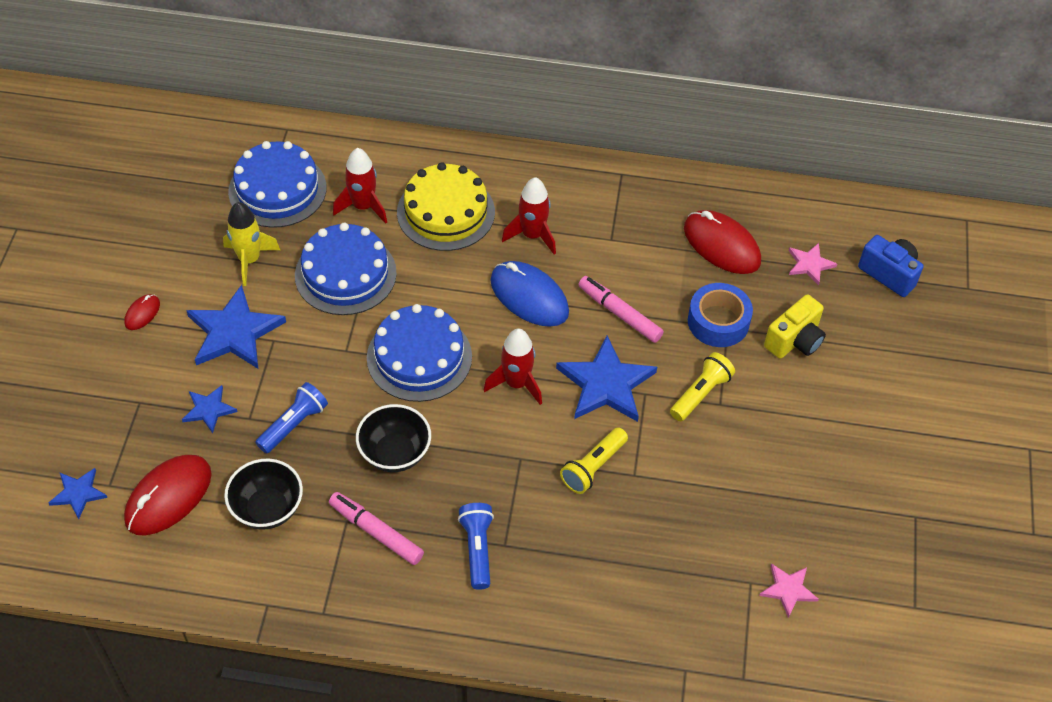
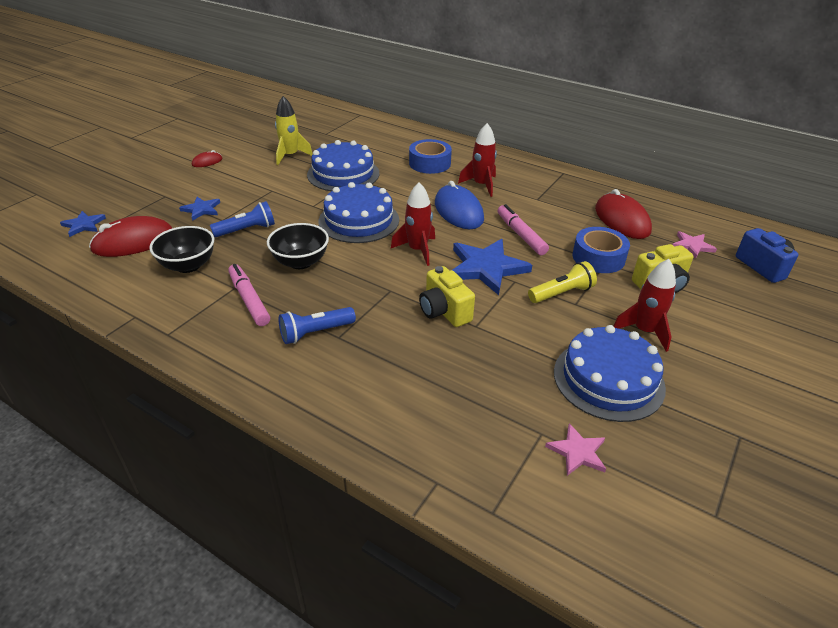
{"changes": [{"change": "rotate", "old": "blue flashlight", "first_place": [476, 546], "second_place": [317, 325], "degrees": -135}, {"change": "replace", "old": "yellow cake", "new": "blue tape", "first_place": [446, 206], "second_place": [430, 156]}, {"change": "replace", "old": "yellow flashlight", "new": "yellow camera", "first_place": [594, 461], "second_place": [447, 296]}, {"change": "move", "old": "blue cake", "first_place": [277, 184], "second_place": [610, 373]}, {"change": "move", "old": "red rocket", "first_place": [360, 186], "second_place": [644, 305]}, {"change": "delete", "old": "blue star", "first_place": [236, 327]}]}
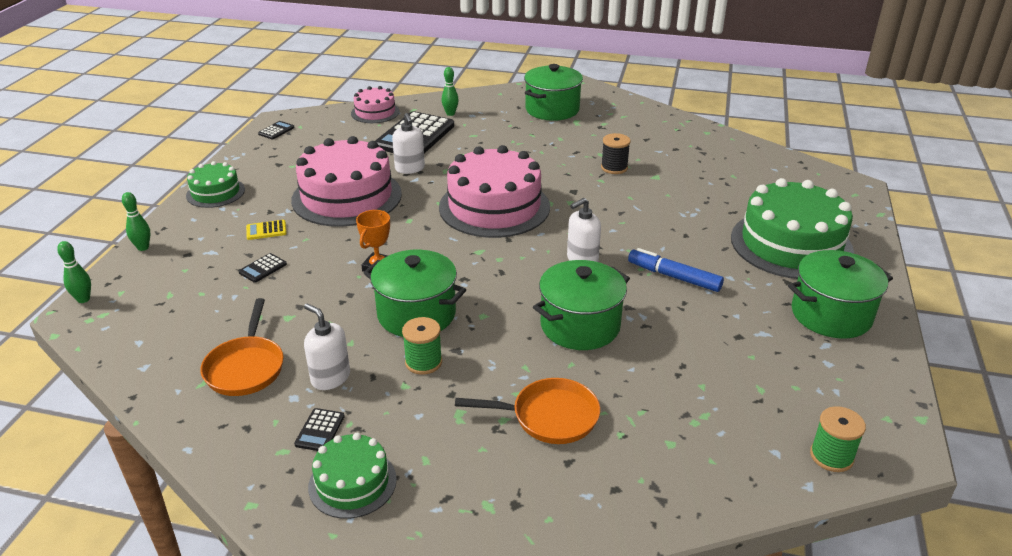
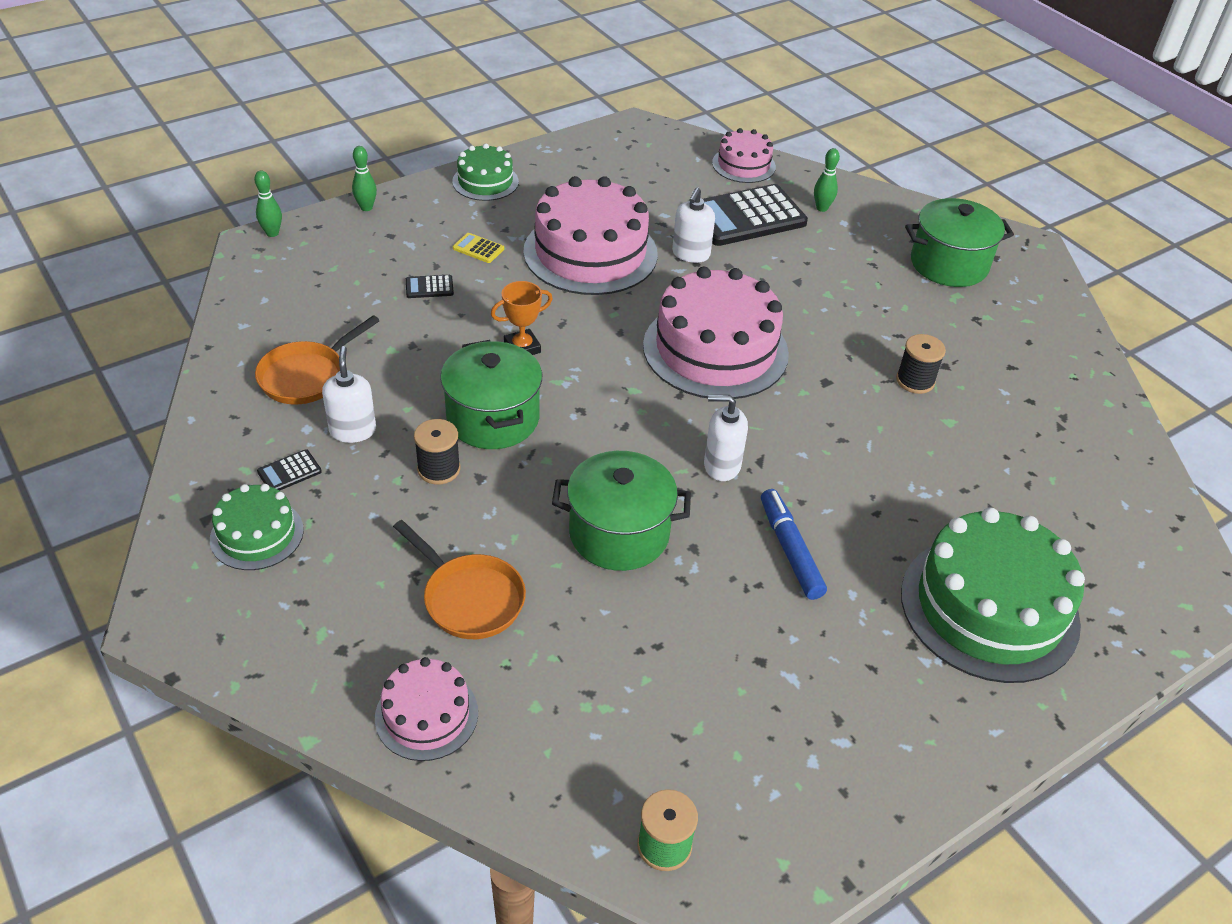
{"changes": [{"change": "insert", "new": "pink cake", "second_place": [426, 709]}, {"change": "recolor", "old": "green spool", "new": "black spool", "first_place": [422, 346], "second_place": [437, 451]}, {"change": "delete", "old": "black calculator", "first_place": [276, 130]}, {"change": "delete", "old": "green pot", "first_place": [840, 294]}]}
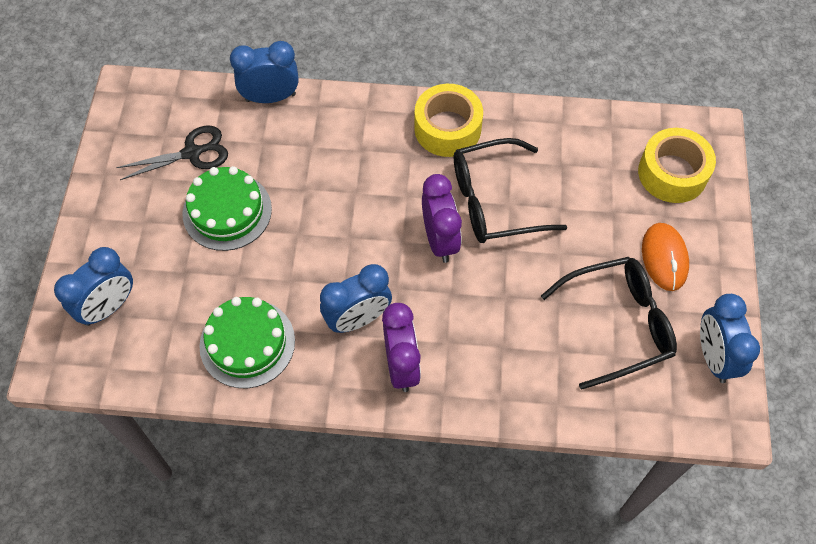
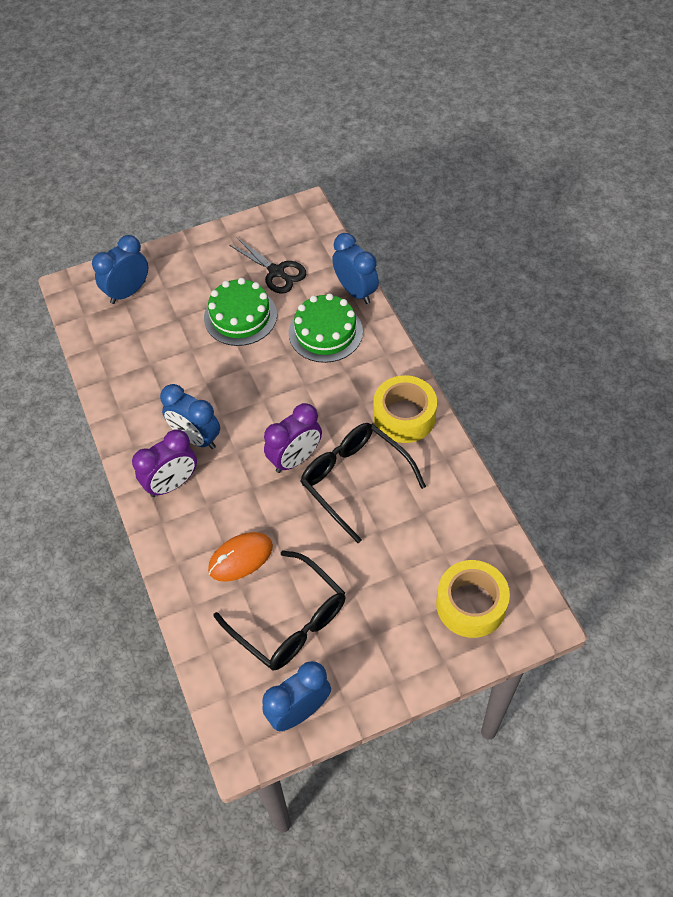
{"changes": [{"change": "rotate", "old": "blue clock", "first_place": [93, 286], "second_place": [120, 269], "degrees": 120}, {"change": "move", "old": "orange mouse", "first_place": [665, 257], "second_place": [240, 557]}, {"change": "move", "old": "green cake", "first_place": [247, 342], "second_place": [326, 328]}]}
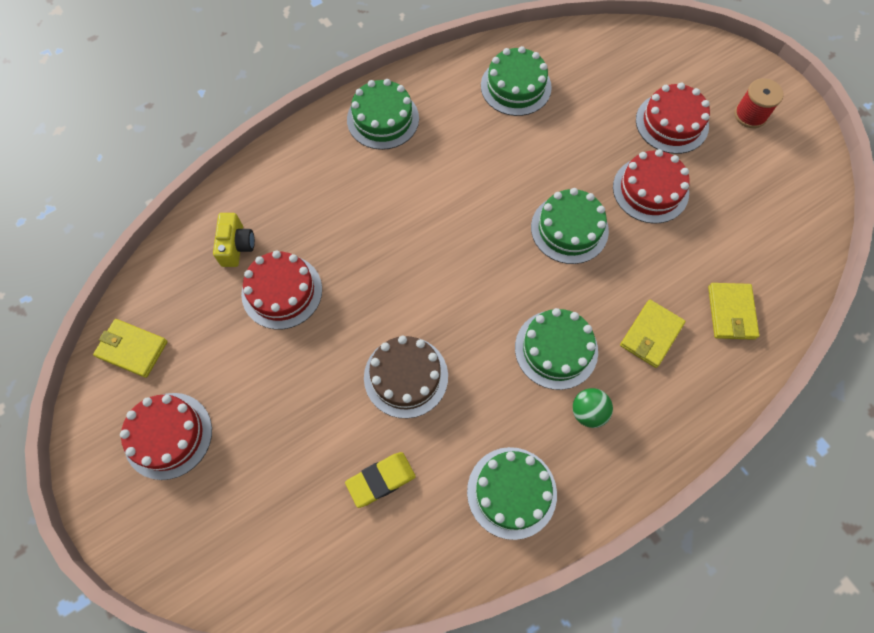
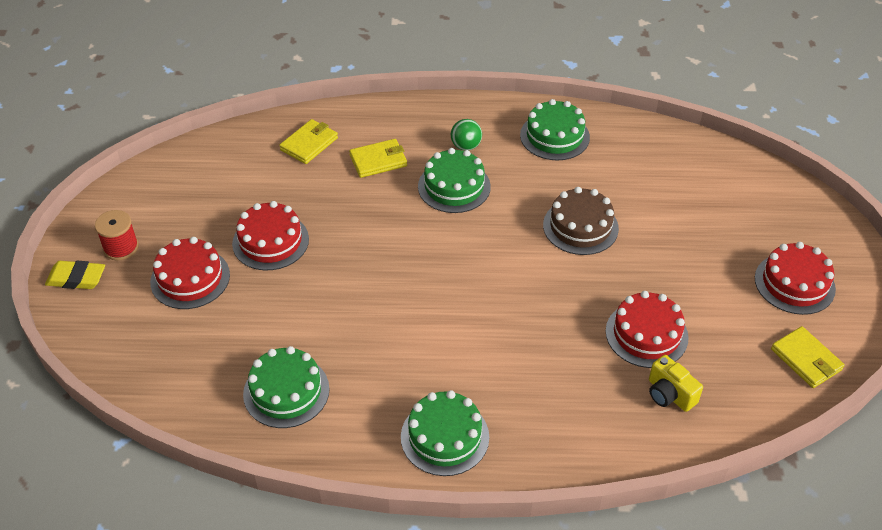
{"changes": [{"change": "move", "old": "yellow eraser", "first_place": [380, 480], "second_place": [75, 275]}, {"change": "rotate", "old": "yellow camera", "first_place": [234, 240], "second_place": [676, 383], "degrees": -75}, {"change": "delete", "old": "green cake", "first_place": [570, 226]}]}
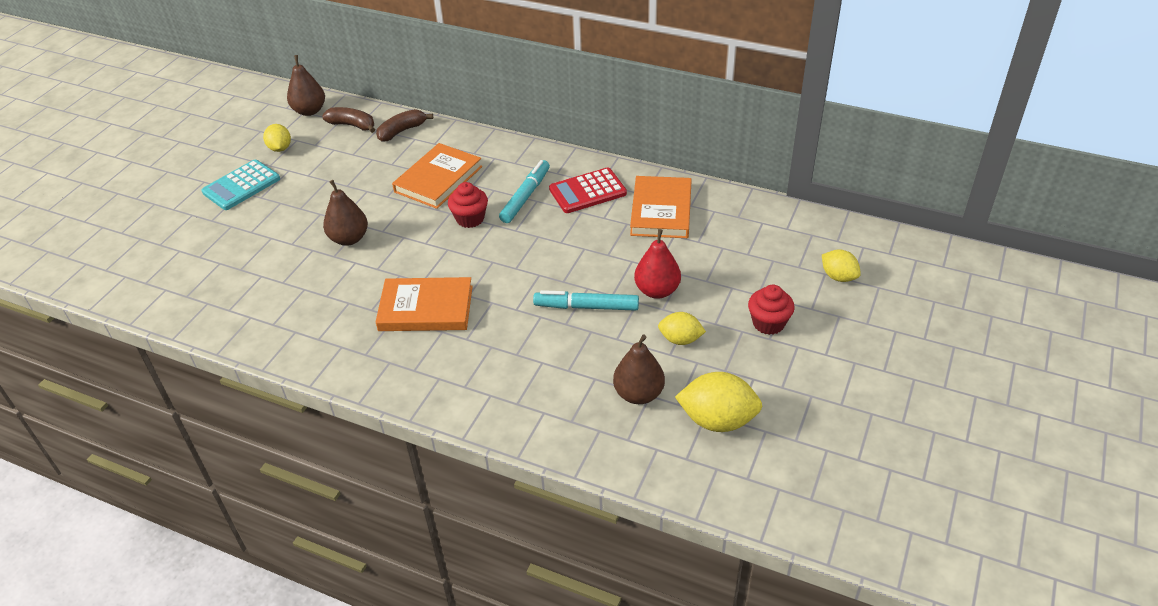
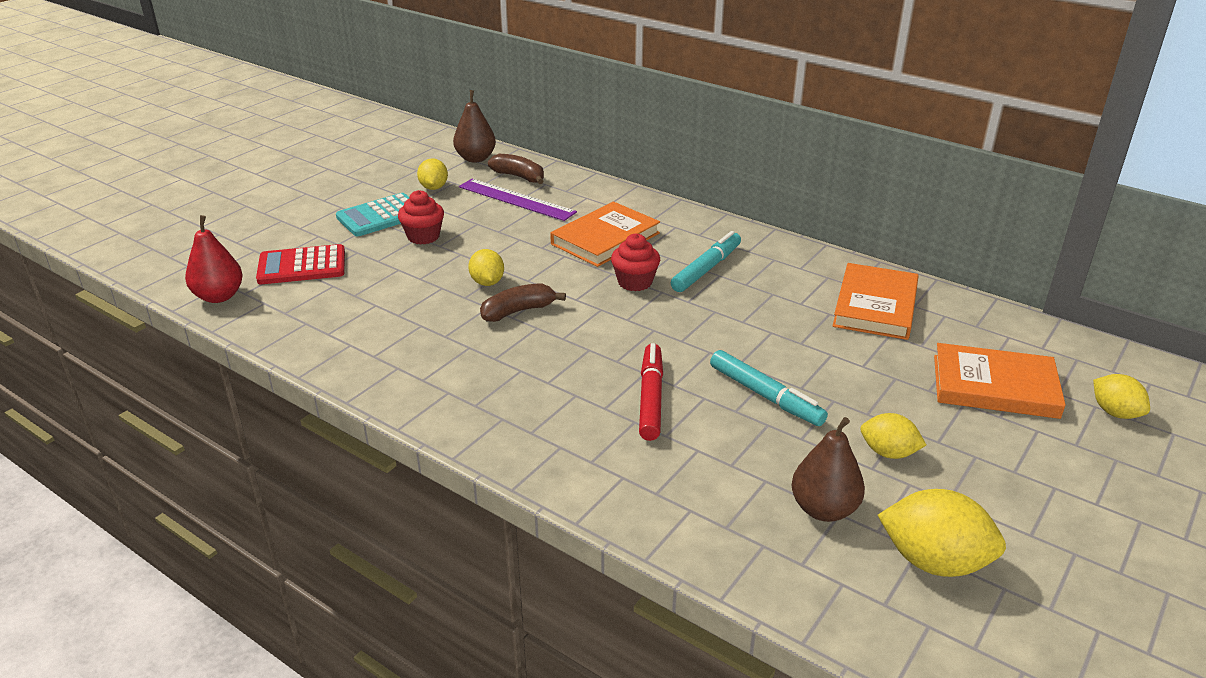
{"changes": [{"change": "move", "old": "red pear", "first_place": [657, 264], "second_place": [214, 259]}, {"change": "move", "old": "red calculator", "first_place": [588, 190], "second_place": [300, 264]}, {"change": "move", "old": "red cupcake", "first_place": [771, 310], "second_place": [421, 217]}, {"change": "insert", "new": "purple ruler", "second_place": [518, 200]}, {"change": "replace", "old": "brown pear", "new": "yellow lemon", "first_place": [345, 213], "second_place": [486, 267]}, {"change": "move", "old": "brown banana", "first_place": [404, 125], "second_place": [523, 302]}, {"change": "insert", "new": "red marker", "second_place": [651, 392]}, {"change": "rotate", "old": "turquoise marker", "first_place": [586, 300], "second_place": [769, 388], "degrees": -150}, {"change": "move", "old": "orange book", "first_place": [424, 304], "second_place": [1000, 381]}]}
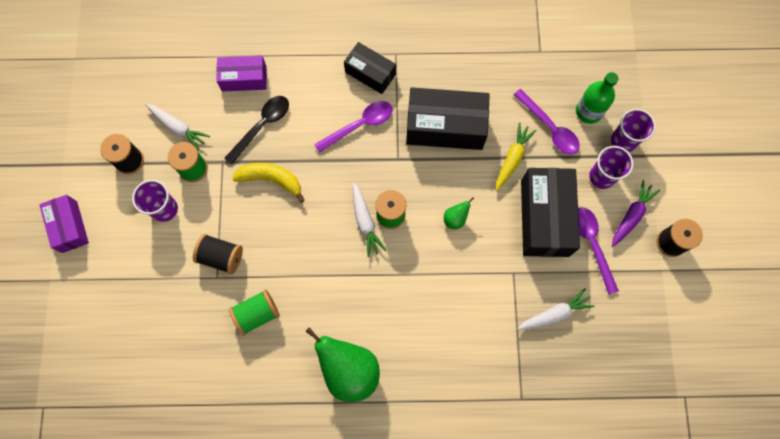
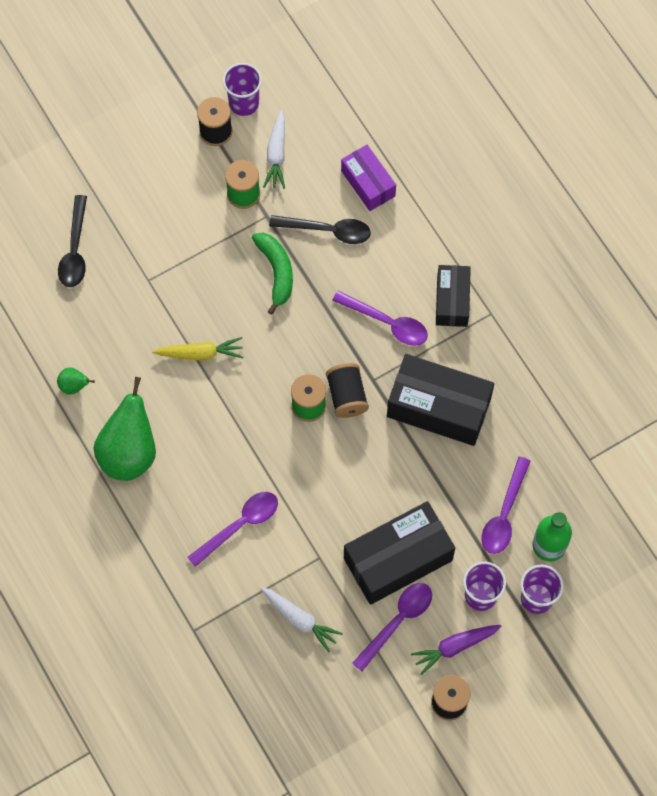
{"changes": [{"change": "move", "old": "green pear", "first_place": [459, 213], "second_place": [76, 381]}, {"change": "insert", "new": "black spoon", "second_place": [72, 241]}, {"change": "move", "old": "yellow carrot", "first_place": [516, 156], "second_place": [198, 348]}, {"change": "insert", "new": "purple spoon", "second_place": [232, 529]}, {"change": "move", "old": "purple cup", "first_place": [155, 201], "second_place": [242, 89]}, {"change": "recolor", "old": "yellow banana", "new": "green banana", "first_place": [268, 183], "second_place": [272, 274]}, {"change": "move", "old": "black spool", "first_place": [218, 254], "second_place": [347, 390]}, {"change": "rotate", "old": "black box", "first_place": [448, 118], "second_place": [440, 400], "degrees": -45}, {"change": "rotate", "old": "purple carrot", "first_place": [636, 213], "second_place": [456, 650], "degrees": 150}, {"change": "delete", "old": "purple box", "first_place": [64, 224]}, {"change": "delete", "old": "green spool", "first_place": [254, 312]}, {"change": "delete", "old": "white carrot", "first_place": [370, 220]}]}
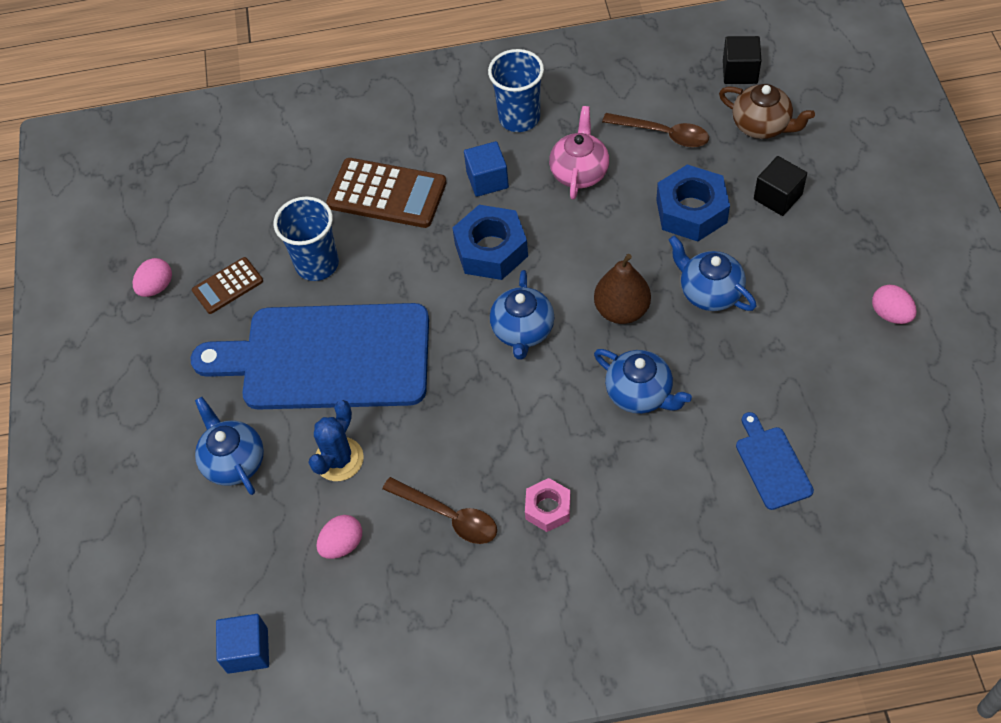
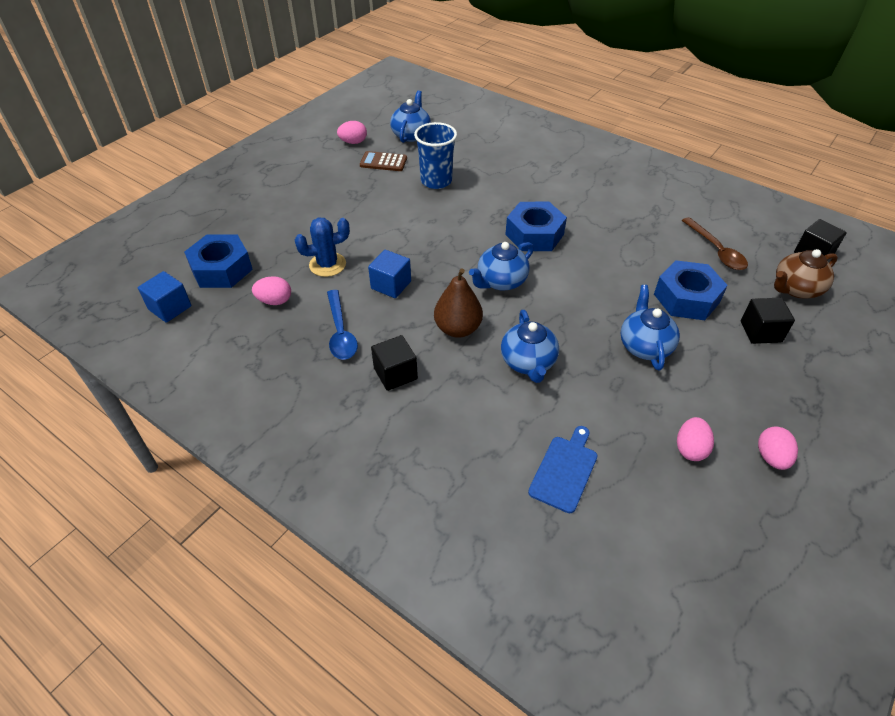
{"changes": [{"change": "insert", "new": "blue nut", "second_place": [218, 261]}, {"change": "recolor", "old": "brown spoon", "new": "blue spoon", "first_place": [440, 510], "second_place": [342, 324]}, {"change": "move", "old": "blue cube", "first_place": [486, 169], "second_place": [389, 274]}, {"change": "replace", "old": "pink nut", "new": "black cube", "first_place": [548, 505], "second_place": [394, 363]}, {"change": "move", "old": "blue teapot", "first_place": [229, 446], "second_place": [410, 116]}, {"change": "move", "old": "brown pear", "first_place": [622, 289], "second_place": [458, 303]}, {"change": "insert", "new": "pink egg", "second_place": [695, 439]}, {"change": "rotate", "old": "brown teapot", "first_place": [767, 111], "second_place": [806, 273], "degrees": 75}, {"change": "delete", "old": "blue cutting board", "first_place": [310, 356]}, {"change": "delete", "old": "brown calculator", "first_place": [386, 193]}, {"change": "delete", "old": "blue cup", "first_place": [516, 90]}, {"change": "delete", "old": "pink teapot", "first_place": [579, 153]}]}
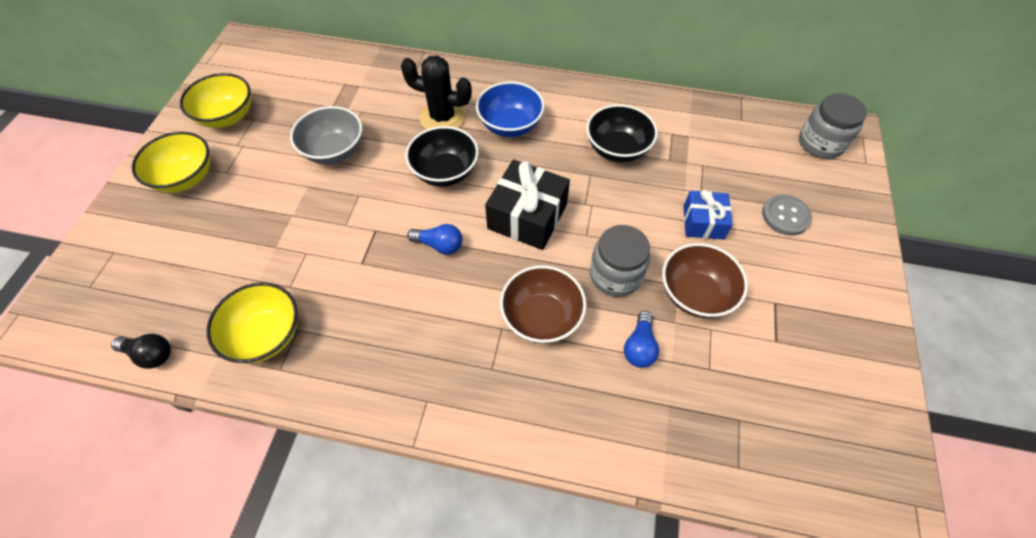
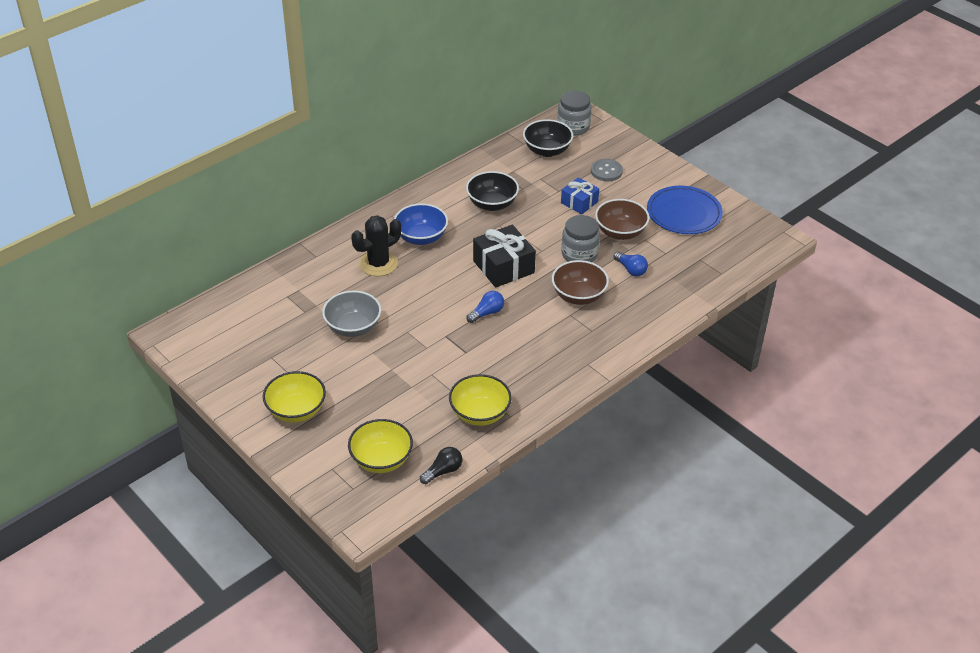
{"changes": [{"change": "move", "old": "yellow bowl", "first_place": [215, 100], "second_place": [380, 446]}, {"change": "move", "old": "black bowl", "first_place": [442, 156], "second_place": [548, 138]}, {"change": "insert", "new": "blue plate", "second_place": [685, 210]}]}
